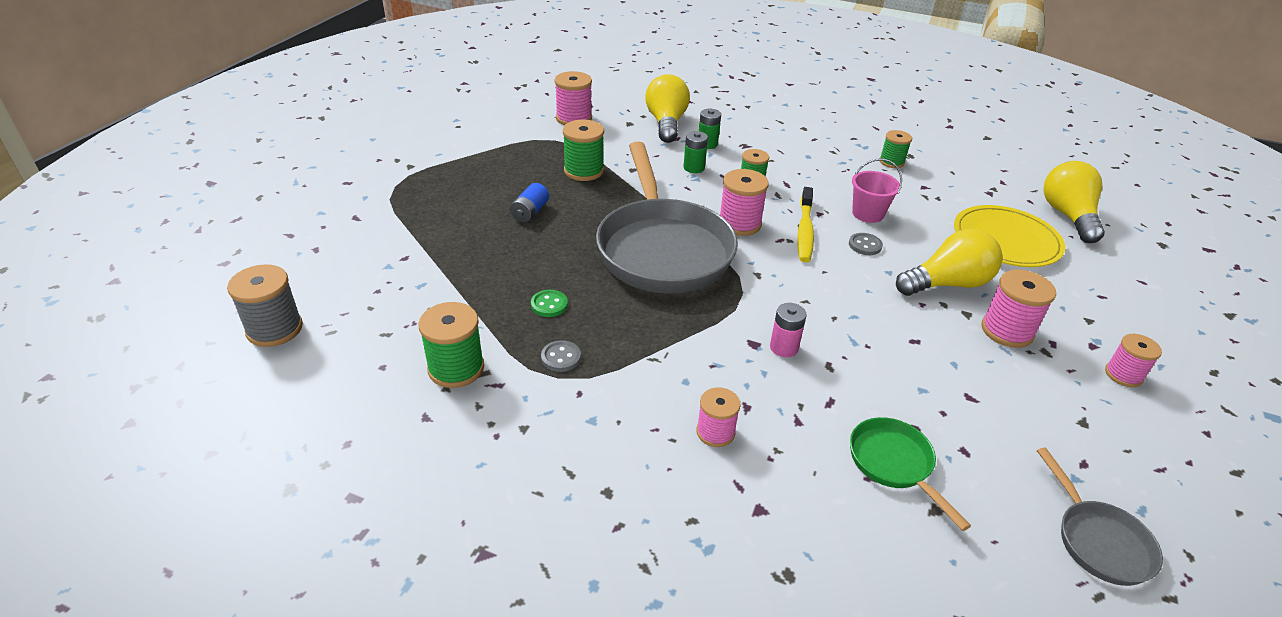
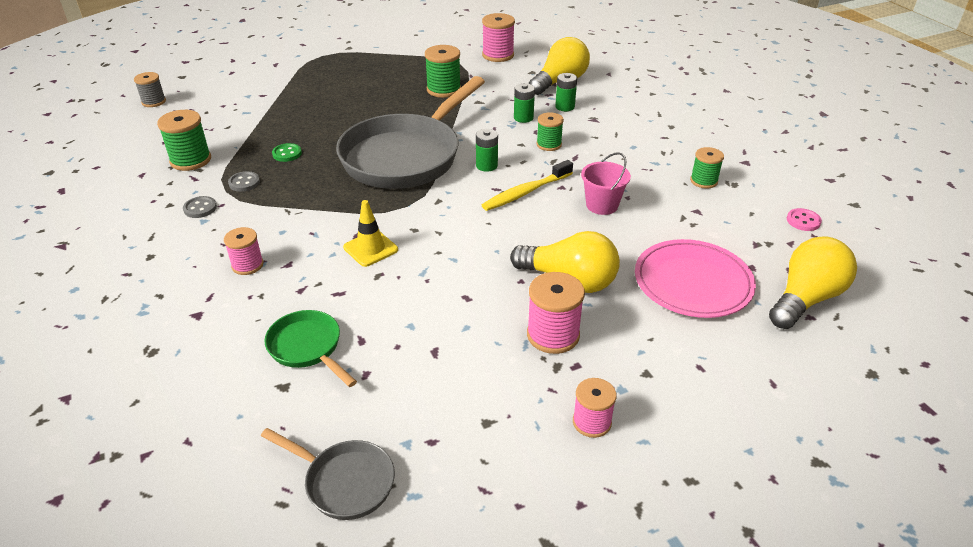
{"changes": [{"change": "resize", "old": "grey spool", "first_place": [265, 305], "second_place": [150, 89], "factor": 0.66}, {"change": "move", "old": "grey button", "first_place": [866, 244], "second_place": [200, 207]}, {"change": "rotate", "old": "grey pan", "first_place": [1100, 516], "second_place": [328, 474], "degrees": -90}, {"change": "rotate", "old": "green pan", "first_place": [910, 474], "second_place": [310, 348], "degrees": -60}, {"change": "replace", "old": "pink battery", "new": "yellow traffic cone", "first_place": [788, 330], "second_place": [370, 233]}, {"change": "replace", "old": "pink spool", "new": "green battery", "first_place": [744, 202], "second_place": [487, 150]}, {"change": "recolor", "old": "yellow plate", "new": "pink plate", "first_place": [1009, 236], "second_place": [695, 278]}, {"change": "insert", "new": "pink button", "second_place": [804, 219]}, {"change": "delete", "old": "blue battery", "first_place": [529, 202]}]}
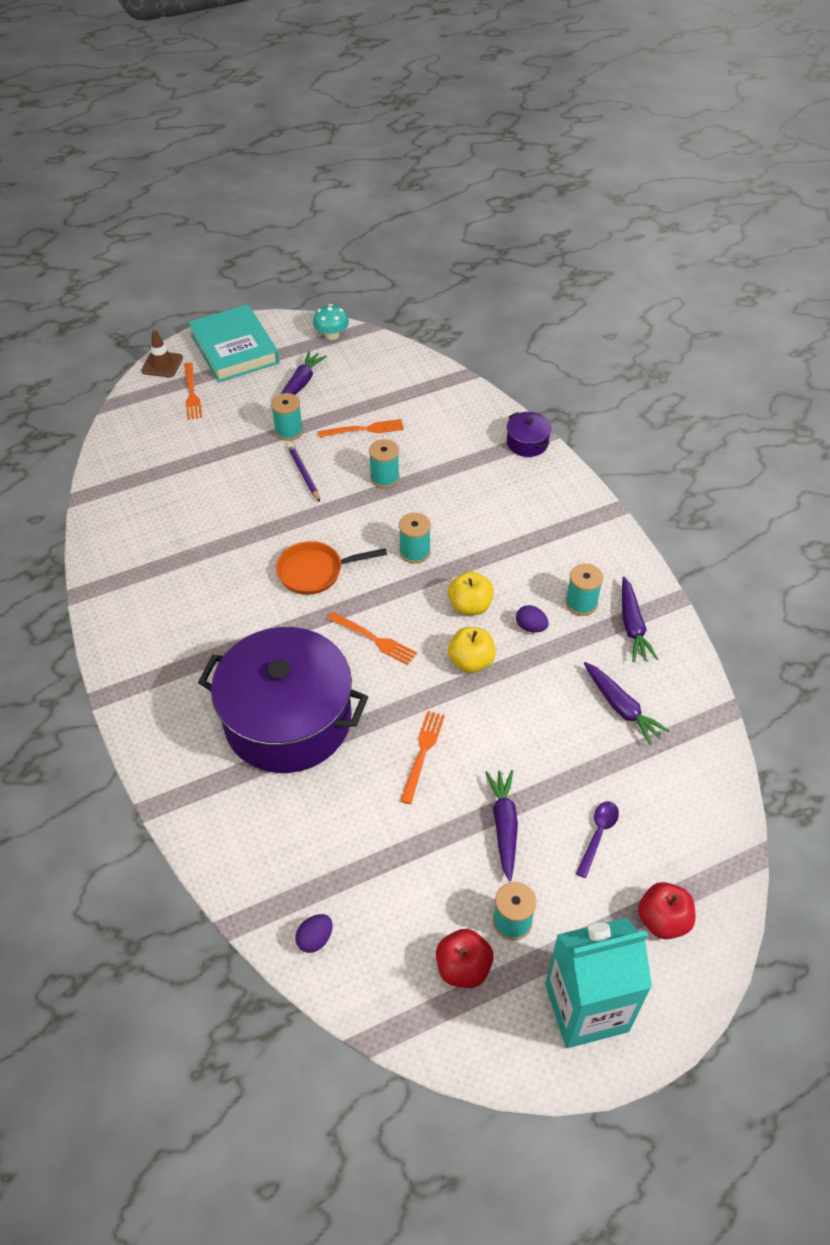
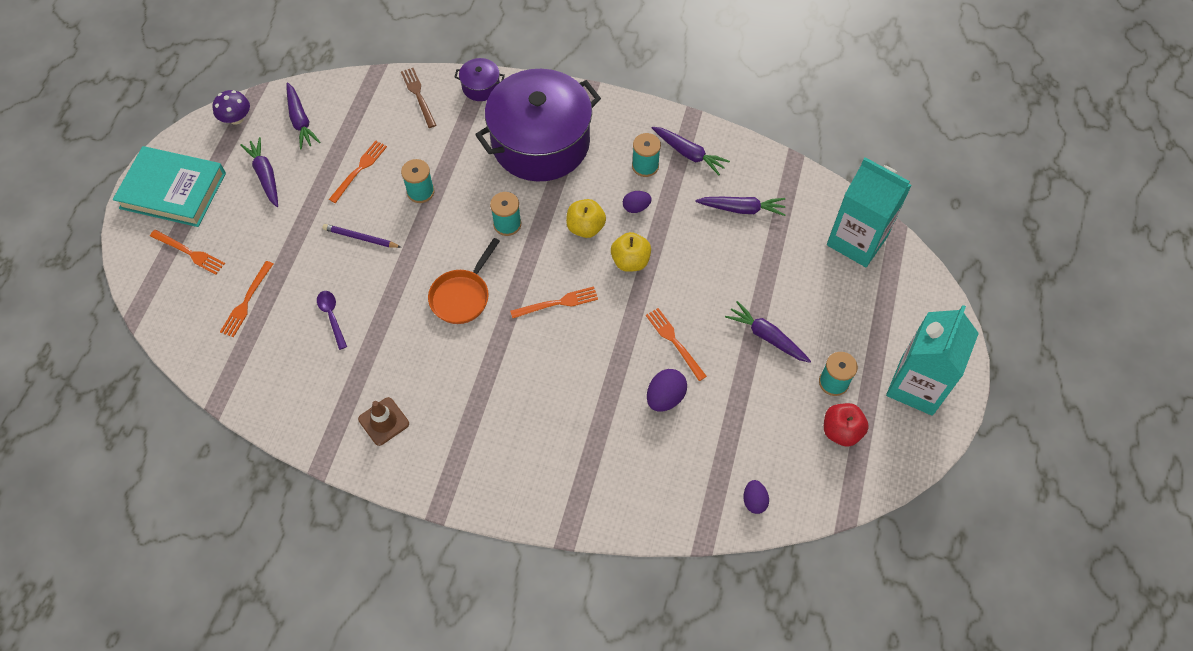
{"changes": [{"change": "recolor", "old": "turquoise mushroom", "new": "purple mushroom", "first_place": [331, 322], "second_place": [231, 107]}, {"change": "insert", "new": "orange fork", "second_place": [246, 299]}, {"change": "insert", "new": "purple carrot", "second_place": [303, 115]}, {"change": "move", "old": "purple spoon", "first_place": [597, 839], "second_place": [332, 320]}, {"change": "move", "old": "brown traffic cone", "first_place": [162, 353], "second_place": [383, 421]}, {"change": "insert", "new": "brown fork", "second_place": [418, 98]}, {"change": "move", "old": "purple pot", "first_place": [283, 700], "second_place": [538, 125]}, {"change": "insert", "new": "purple egg", "second_place": [667, 390]}, {"change": "insert", "new": "turquoise carton", "second_place": [869, 212]}, {"change": "delete", "old": "turquoise spool", "first_place": [287, 417]}, {"change": "delete", "old": "red apple", "first_place": [667, 910]}]}
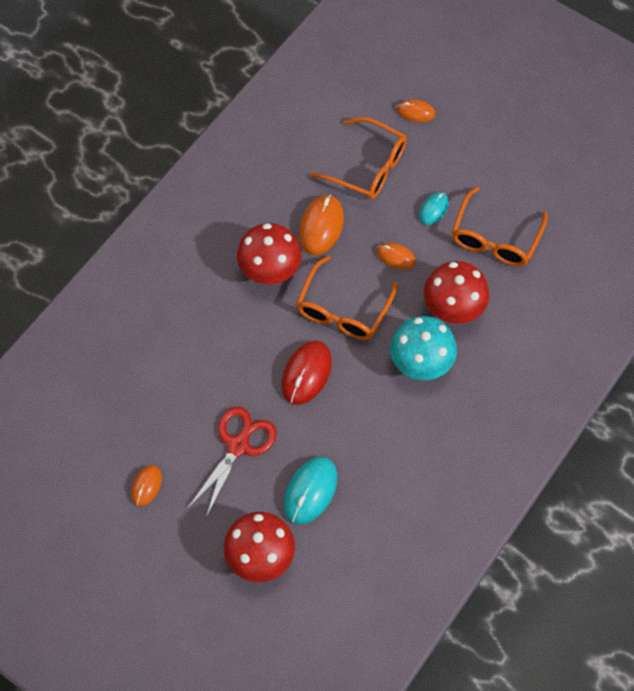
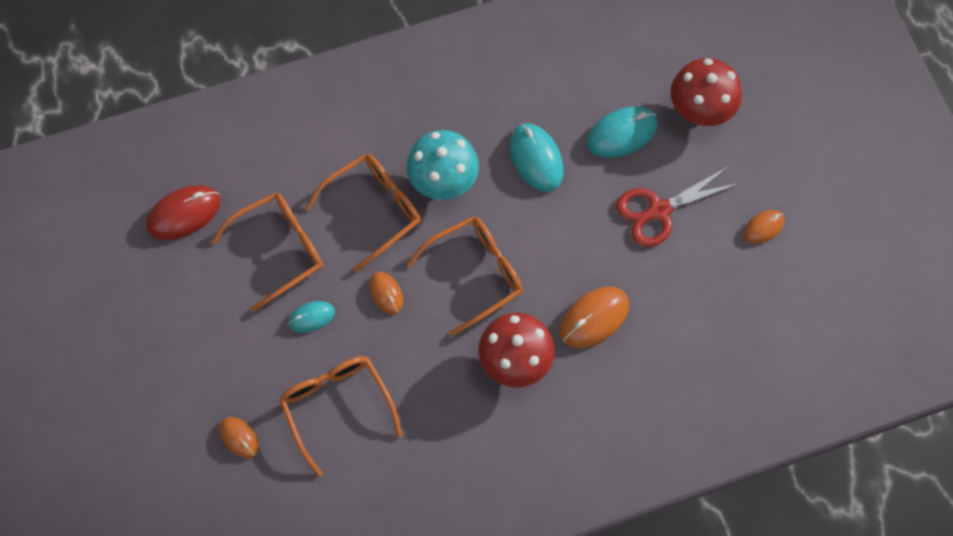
{"changes": [{"change": "move", "old": "red mouse", "first_place": [307, 373], "second_place": [183, 212]}, {"change": "replace", "old": "red mushroom", "new": "orange glasses", "first_place": [456, 292], "second_place": [363, 213]}, {"change": "insert", "new": "turquoise mouse", "second_place": [536, 157]}, {"change": "move", "old": "orange mouse", "first_place": [321, 224], "second_place": [594, 317]}]}
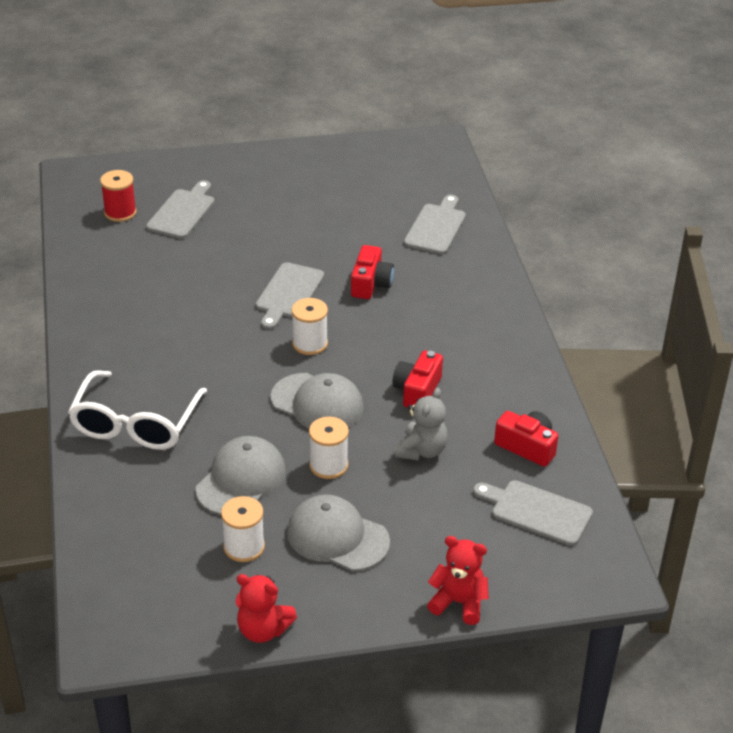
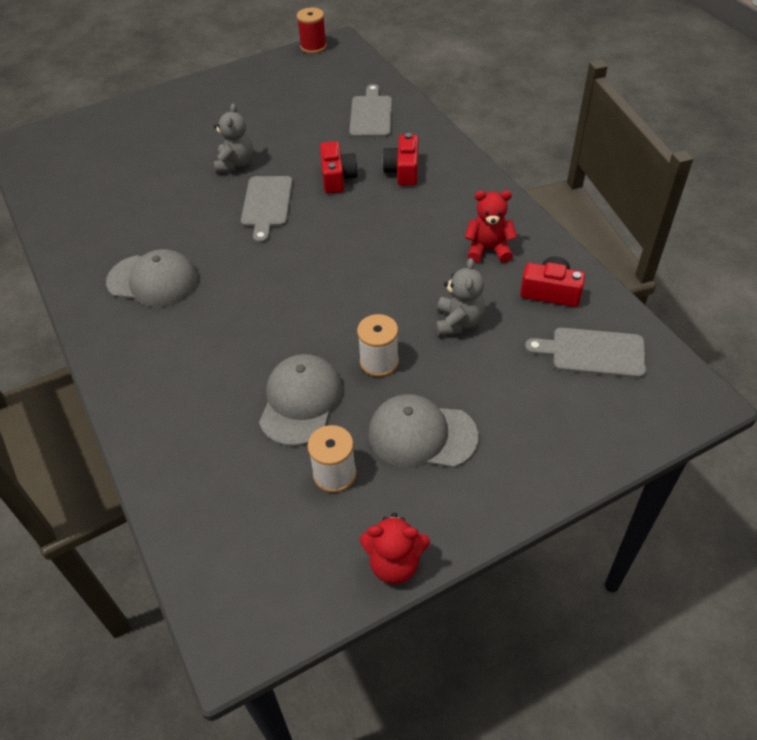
{"changes": [{"change": "move", "old": "grey cap", "first_place": [317, 400], "second_place": [152, 278]}, {"change": "insert", "new": "grey teddy bear", "second_place": [233, 138]}, {"change": "move", "old": "red spool", "first_place": [118, 196], "second_place": [312, 31]}, {"change": "move", "old": "red camera", "first_place": [417, 379], "second_place": [400, 159]}, {"change": "move", "old": "red teddy bear", "first_place": [458, 580], "second_place": [490, 226]}, {"change": "delete", "old": "white glasses", "first_place": [137, 410]}, {"change": "delete", "old": "grey cutting board", "first_place": [180, 209]}, {"change": "delete", "old": "white spool", "first_place": [310, 326]}]}
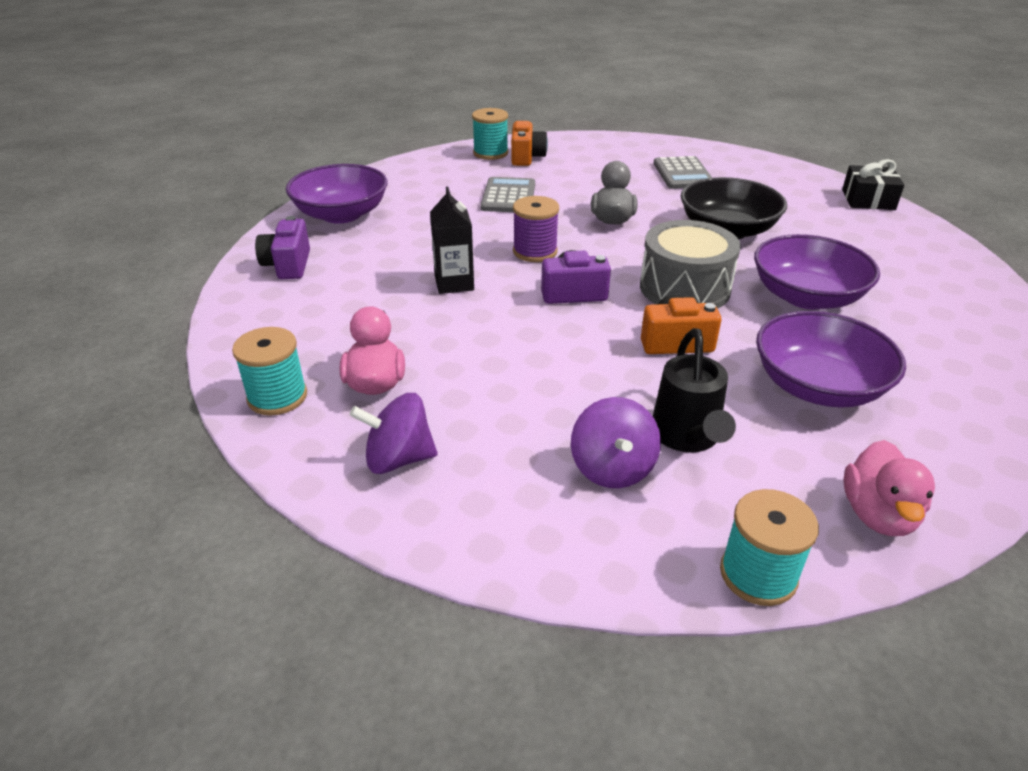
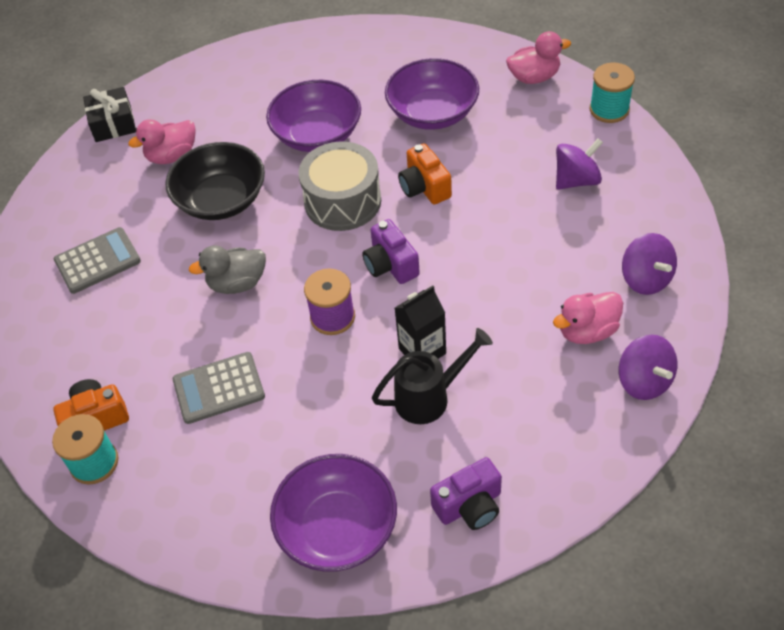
{"changes": [{"change": "insert", "new": "pink duck", "second_place": [161, 141]}, {"change": "move", "old": "black watering can", "first_place": [694, 390], "second_place": [432, 376]}, {"change": "replace", "old": "turquoise spool", "new": "purple spinning top", "first_place": [269, 371], "second_place": [648, 367]}]}
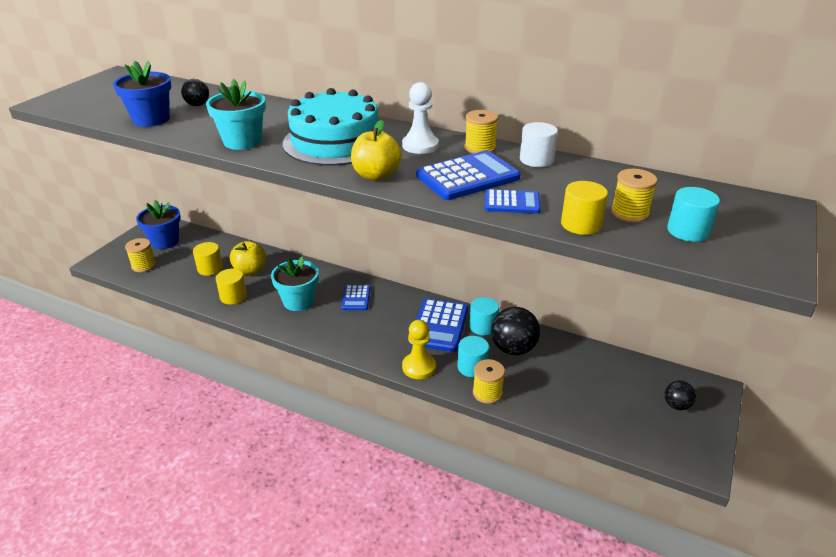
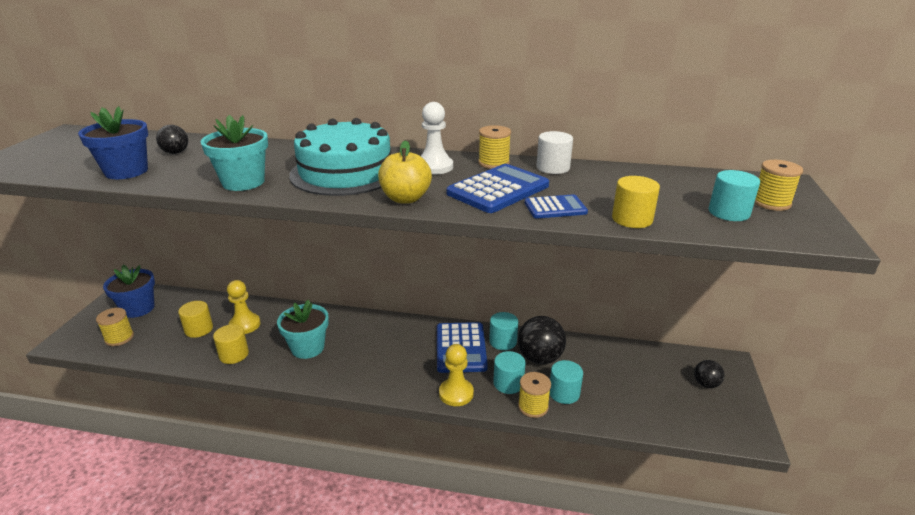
{"changes": [{"change": "replace", "old": "yellow apple", "new": "yellow pawn", "first_place": [248, 258], "second_place": [244, 307]}, {"change": "insert", "new": "turquoise cylinder", "second_place": [566, 382]}, {"change": "move", "old": "yellow spool", "first_place": [634, 196], "second_place": [778, 185]}, {"change": "delete", "old": "blue calculator", "first_place": [355, 297]}]}
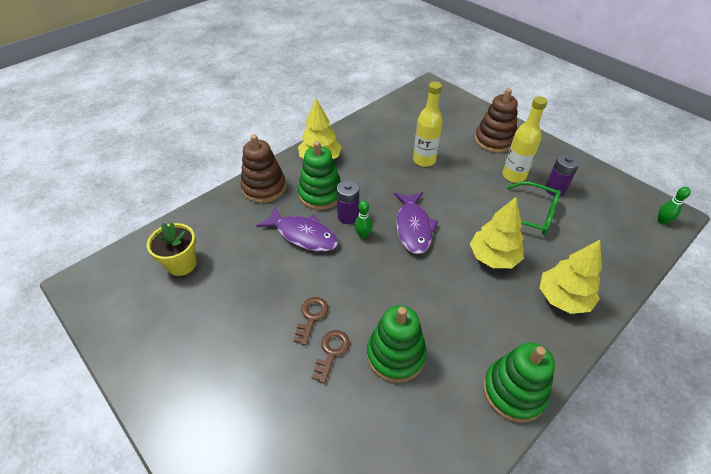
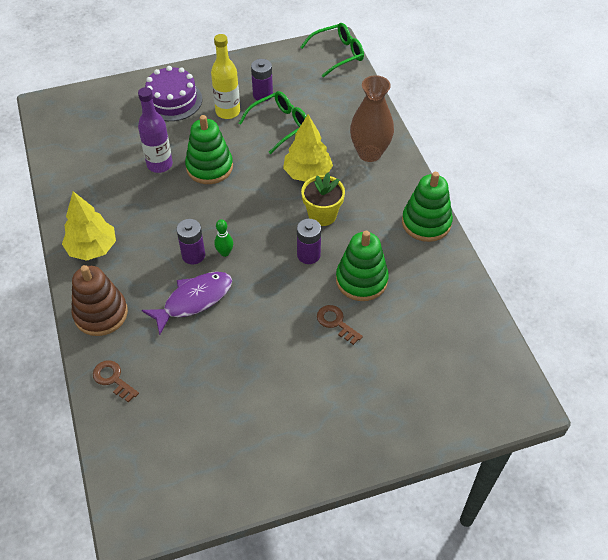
{"changes": [{"change": "move", "old": "brown key", "first_place": [311, 321], "second_place": [116, 381]}, {"change": "recolor", "old": "yellow bottle", "new": "purple bottle", "first_place": [428, 124], "second_place": [155, 130]}, {"change": "replace", "old": "brown stacking toy", "new": "purple cake", "first_place": [496, 120], "second_place": [173, 93]}, {"change": "move", "old": "green stacking toy", "first_place": [319, 175], "second_place": [209, 149]}, {"change": "insert", "new": "purple battery", "second_place": [309, 241]}, {"change": "replace", "old": "green bowling pin", "new": "green glasses", "first_place": [674, 206], "second_place": [332, 50]}, {"change": "move", "old": "yellow flower pot", "first_place": [172, 249], "second_place": [323, 199]}, {"change": "replace", "old": "yellow tree", "new": "brown vase", "first_place": [571, 277], "second_place": [372, 118]}, {"change": "delete", "old": "purple fish", "first_place": [416, 223]}]}
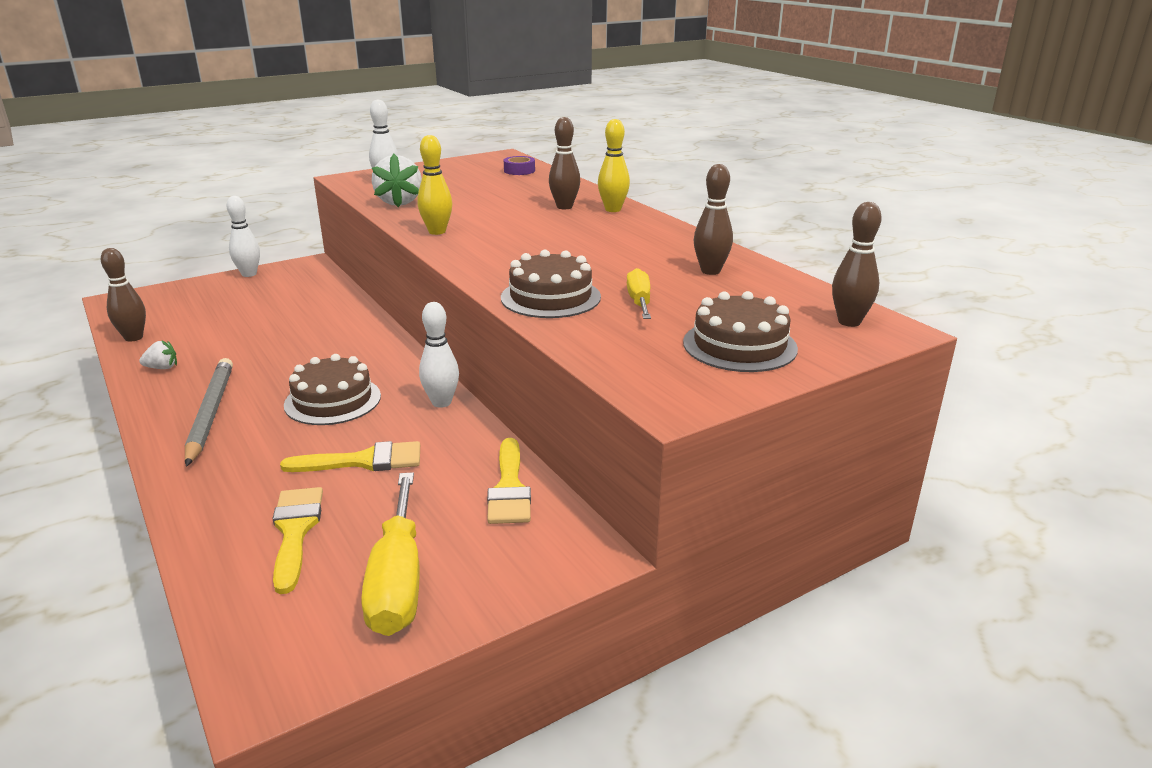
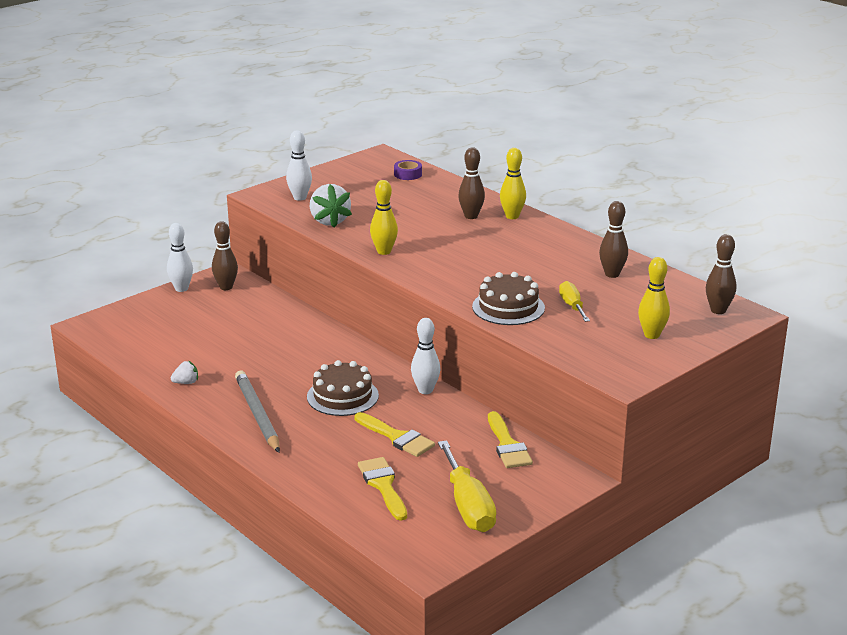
{"changes": [{"change": "move", "old": "brown bowling pin", "first_place": [123, 295], "second_place": [225, 255]}, {"change": "rotate", "old": "yellow brush", "first_place": [350, 456], "second_place": [395, 434], "degrees": 60}, {"change": "replace", "old": "brown cake", "new": "yellow bowling pin", "first_place": [740, 331], "second_place": [654, 298]}]}
